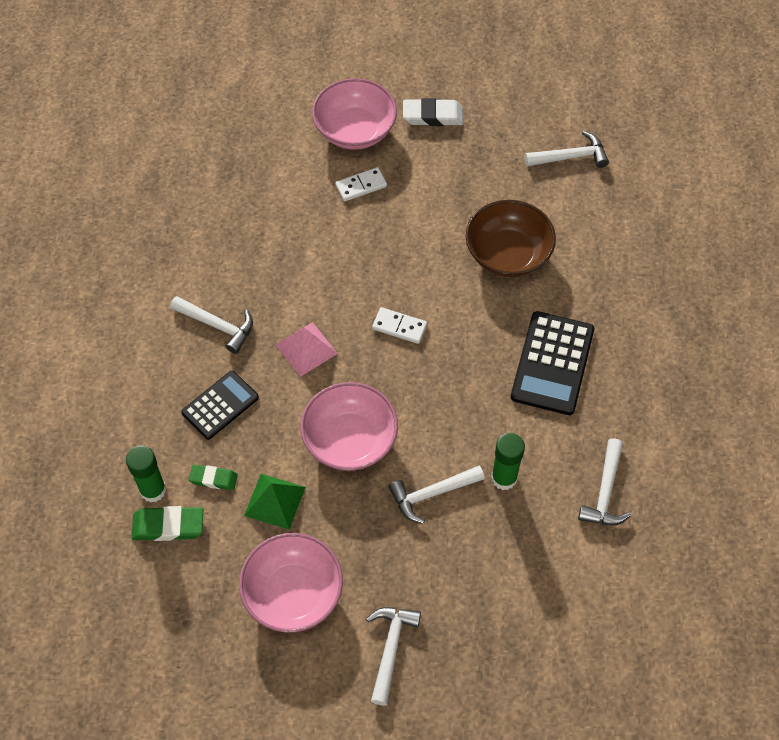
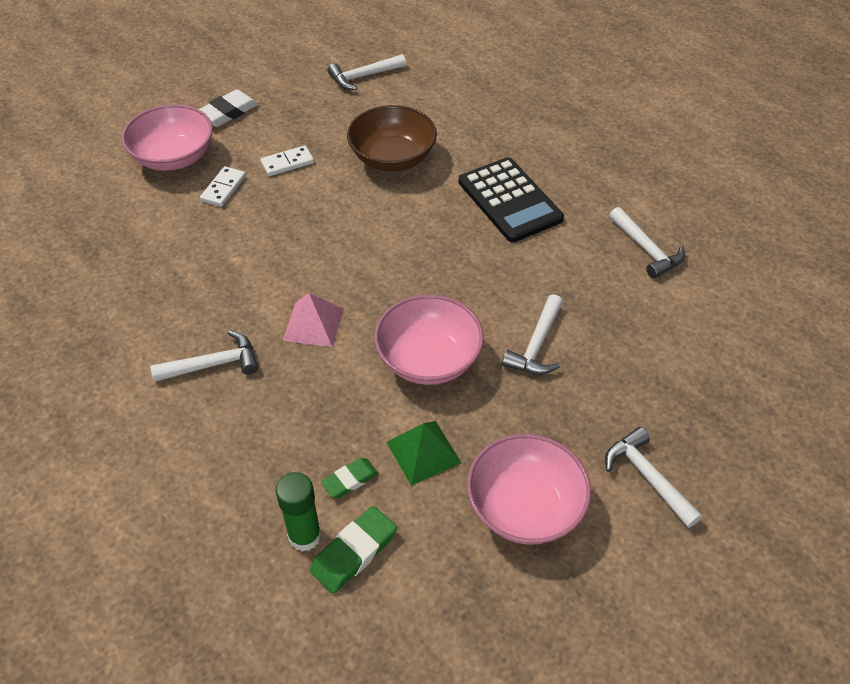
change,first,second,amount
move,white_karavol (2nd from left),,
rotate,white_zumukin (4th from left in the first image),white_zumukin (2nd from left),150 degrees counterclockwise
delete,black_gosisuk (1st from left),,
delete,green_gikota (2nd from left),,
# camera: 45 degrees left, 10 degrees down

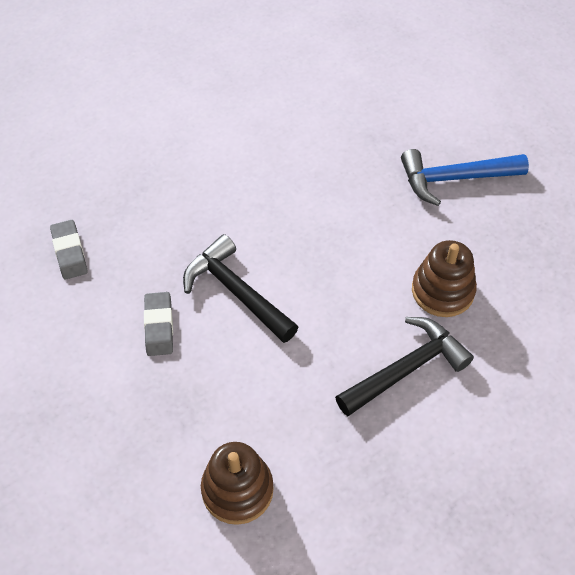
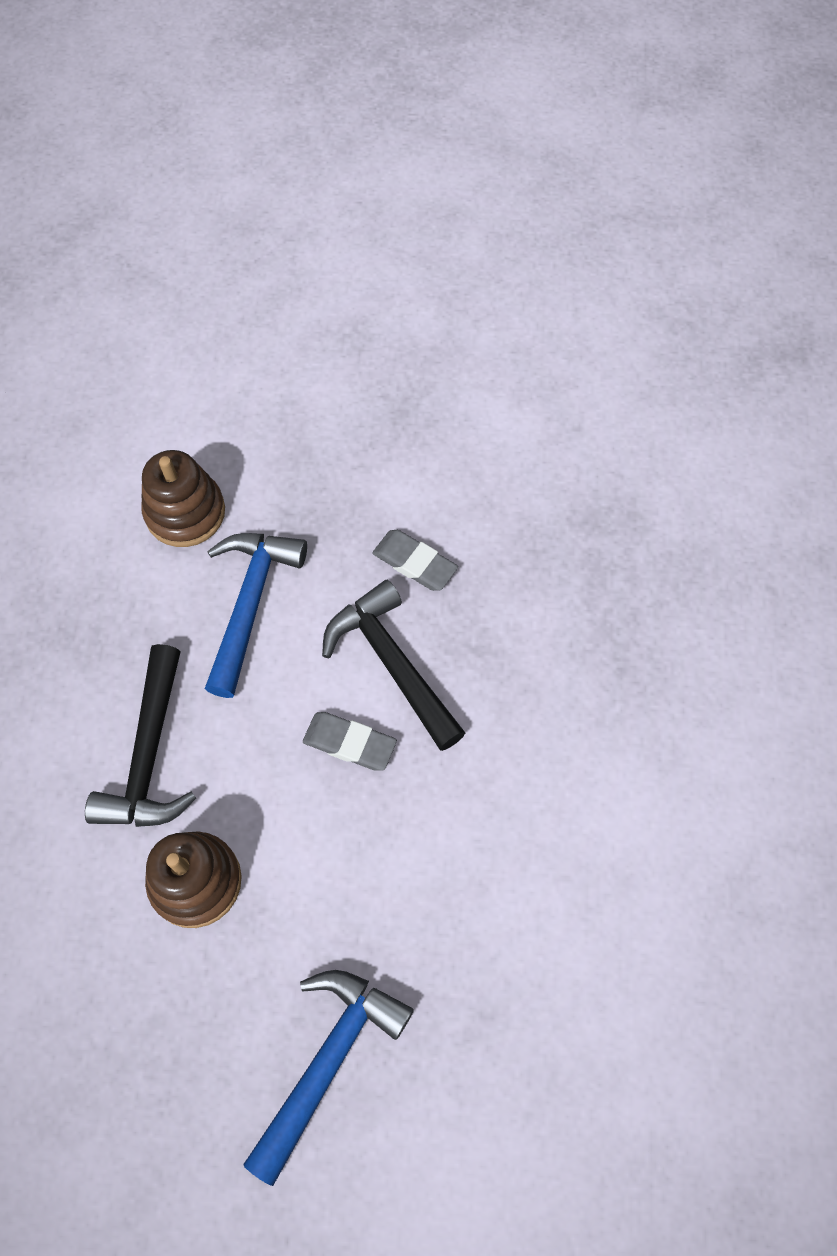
change,first,second,amount
insert,,blue_zumukin (1st from left),
move,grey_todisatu (1st from left),,
rotate,black_zumukin (1st from left in the first image),black_zumukin (2nd from left),120 degrees counterclockwise
# camera: 130 degrees right, 10 degrees up

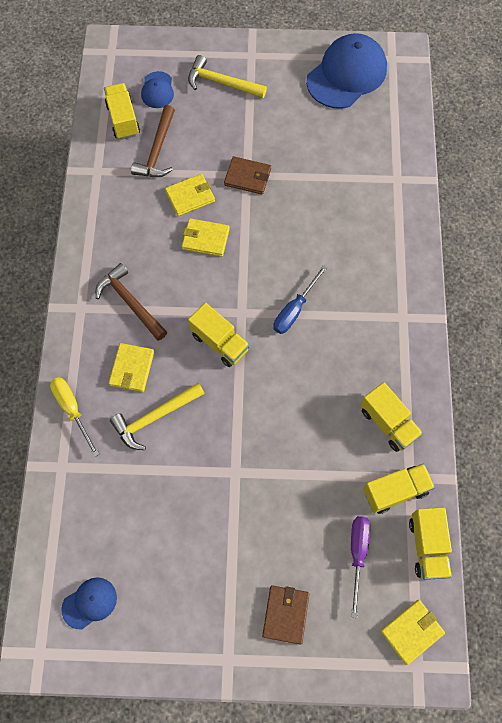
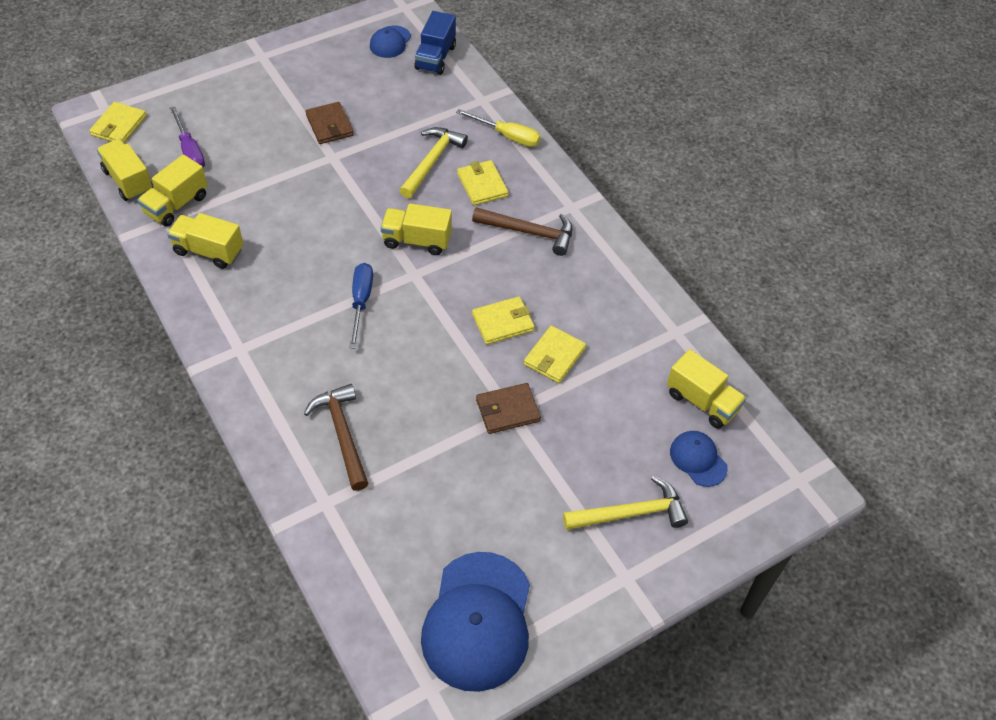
change,first,second,amount
move,brown_zumukin (2nd from left in the first image),brown_zumukin (1st from left),
move,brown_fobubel (2nd from left in the first image),brown_fobubel (1st from left),
insert,,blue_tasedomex,
# camera: 145 degrees right, 15 degrees down

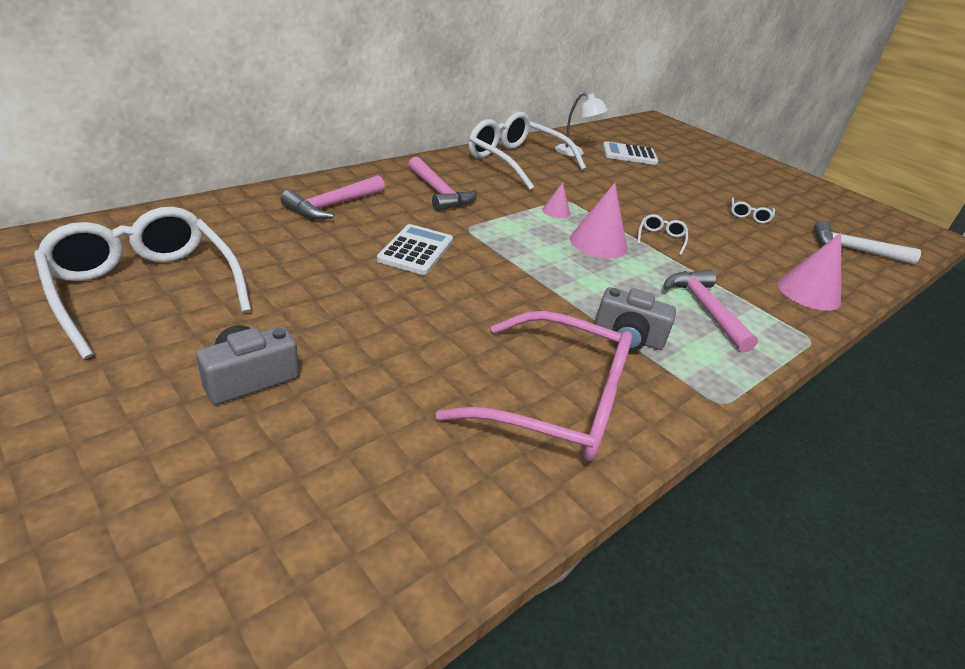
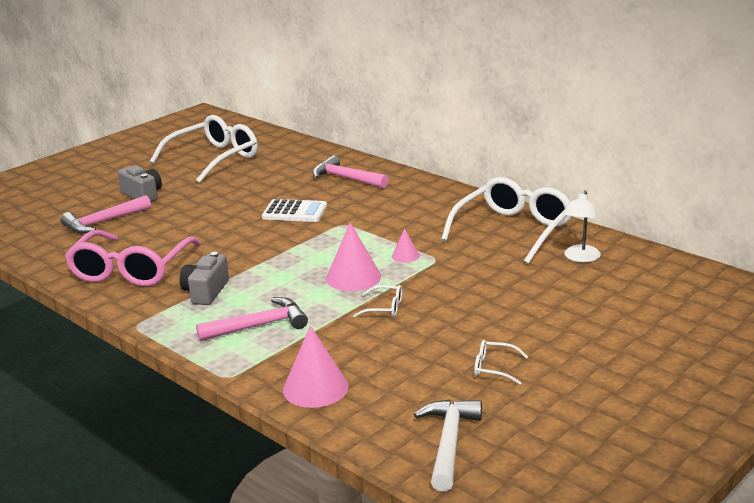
change,first,second,amount
move,pink_zumukin (2nd from left in the first image),pink_zumukin (1st from left),
delete,white_gosisuk (2nd from left),,
# camera: 90 degrees right, 10 degrees down

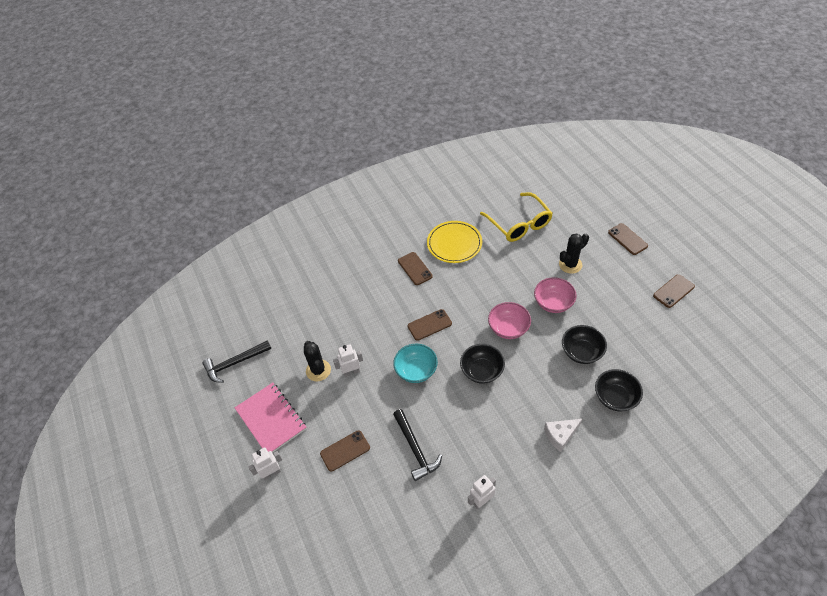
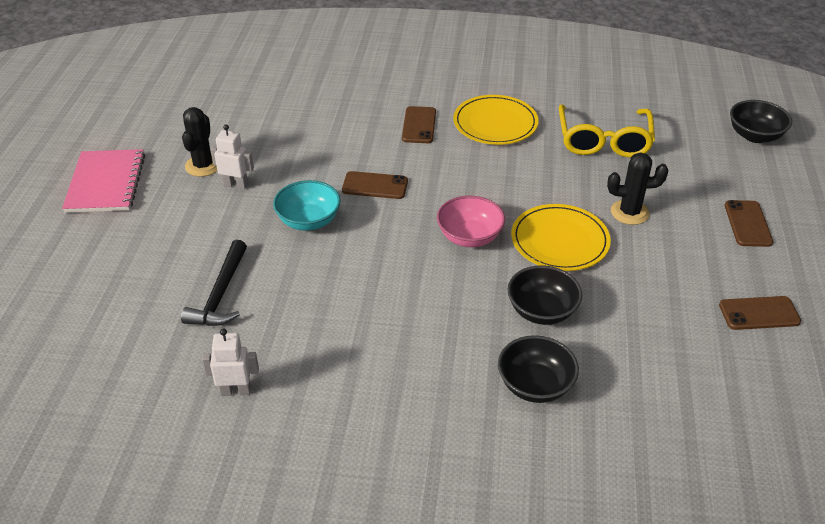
change,first,second,amount
replace,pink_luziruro (2nd from left),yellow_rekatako (2nd from left),
move,black_luziruro (1st from left in the first image),black_luziruro (3rd from left),
delete,black_zumukin (1st from left),,
delete,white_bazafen (1st from left),,
delete,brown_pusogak (1st from left),,
delete,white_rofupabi,,
# camera: 30 degrees right, 10 degrees down

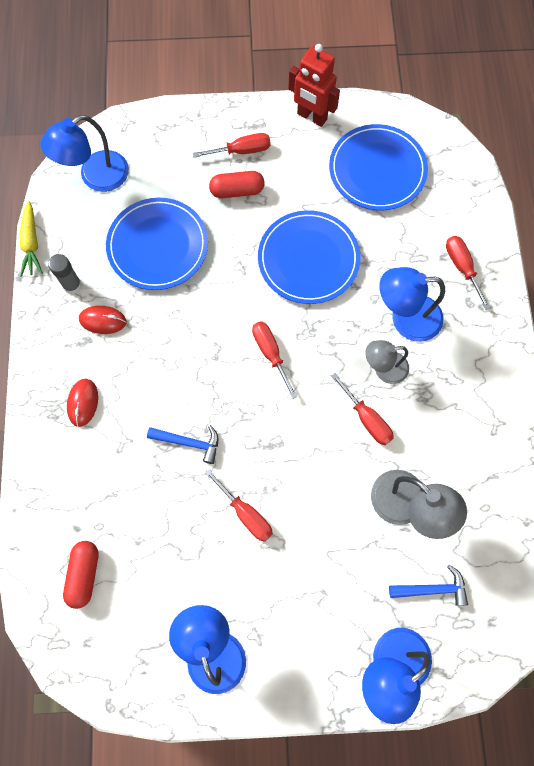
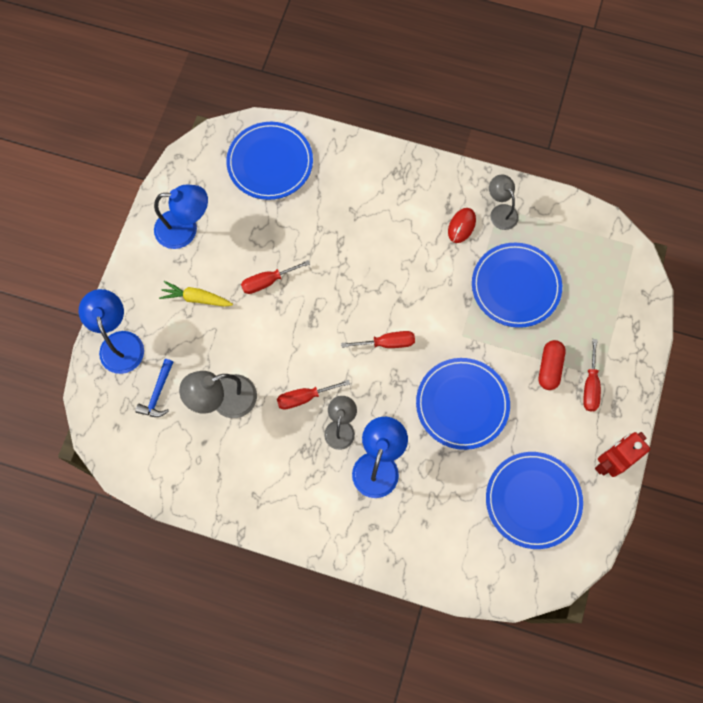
change,first,second,amount
move,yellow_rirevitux,,
replace,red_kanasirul (1st from left),blue_rekatako (1st from left),
replace,grey_gikota,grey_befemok (3rd from left),
delete,blue_befemok (1st from left),,
delete,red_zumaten (1st from left),,
delete,blue_zumukin (1st from left),,
delete,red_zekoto (5th from left),,
# camera: 110 degrees right, 0 degrees up

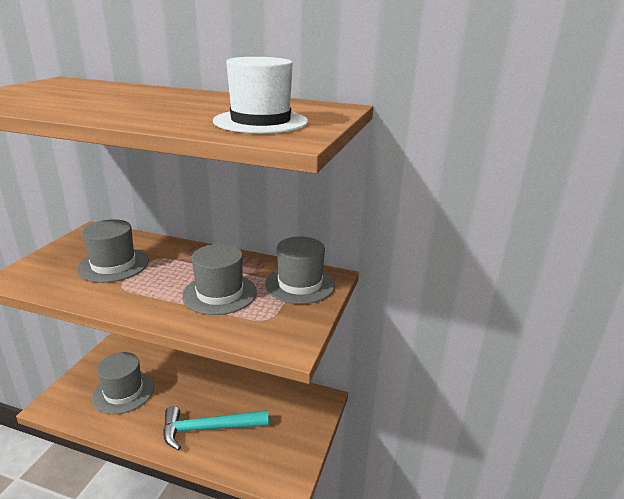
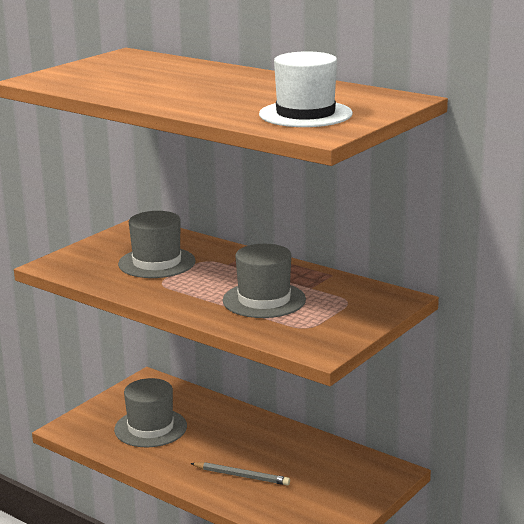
change,first,second,amount
replace,turquoise_zumukin,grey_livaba,
delete,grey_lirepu (4th from left),,
# camera: 20 degrees right, 5 degrees down

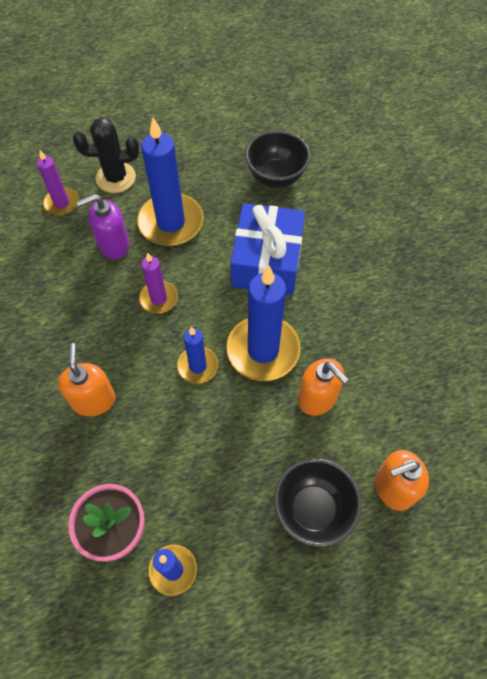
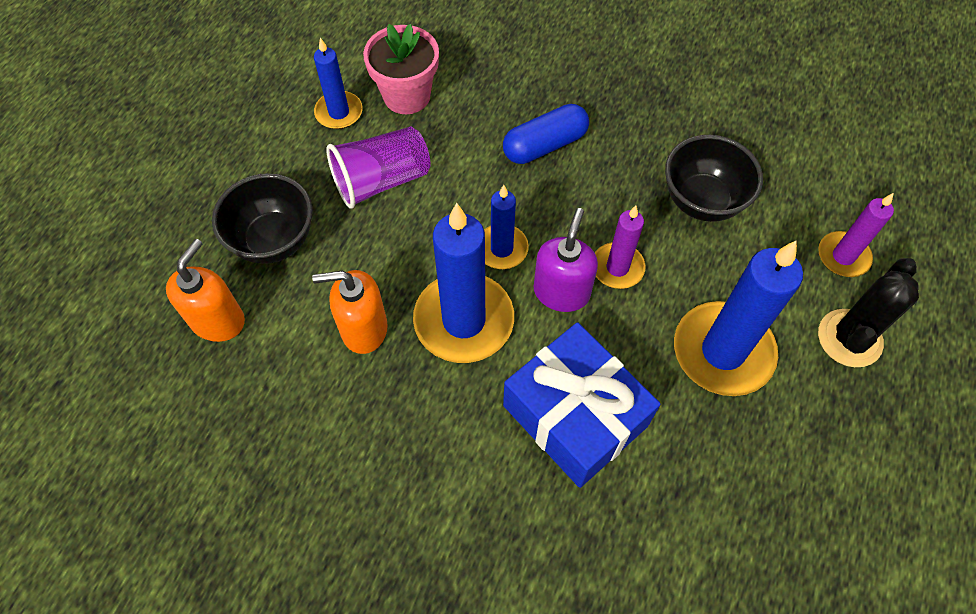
change,first,second,amount
insert,,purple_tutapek,
replace,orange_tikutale (1st from left),blue_kanasirul,
move,purple_tikutale,,
move,black_luziruro (1st from left in the first image),black_luziruro (2nd from left),
# camera: 130 degrees right, 0 degrees up

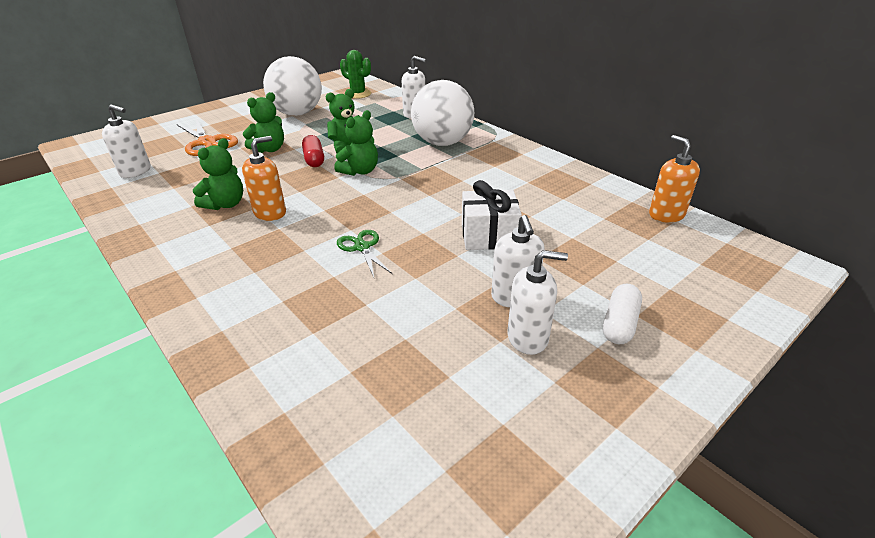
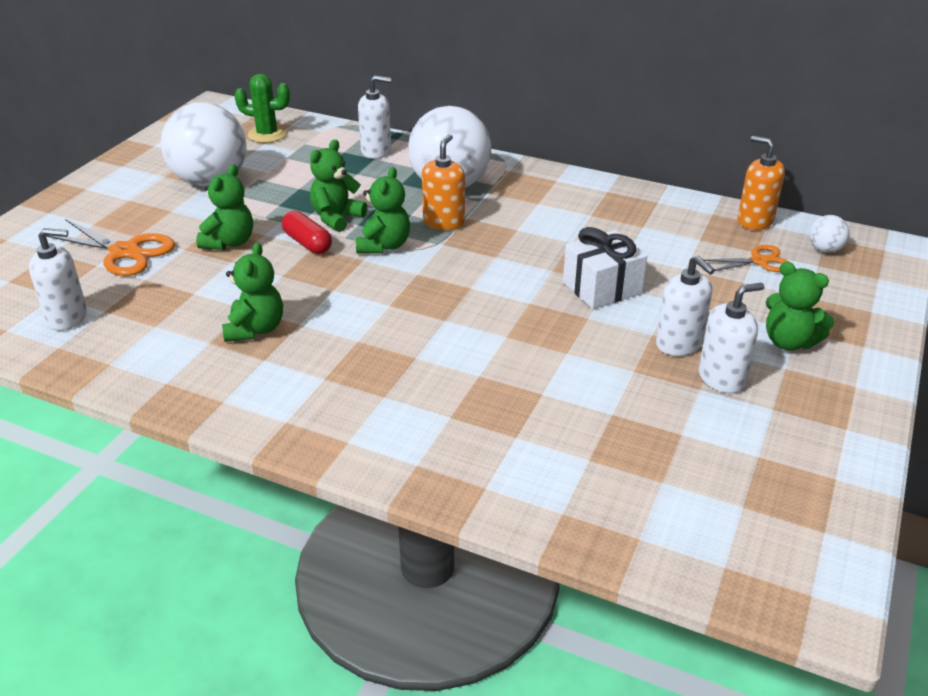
change,first,second,amount
move,orange_tikutale (1st from left),,
insert,,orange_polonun (2nd from left),
replace,white_kanasirul,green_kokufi (5th from left),
insert,,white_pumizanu (3rd from left),
delete,green_polonun,,
# camera: 25 degrees left, 0 degrees up

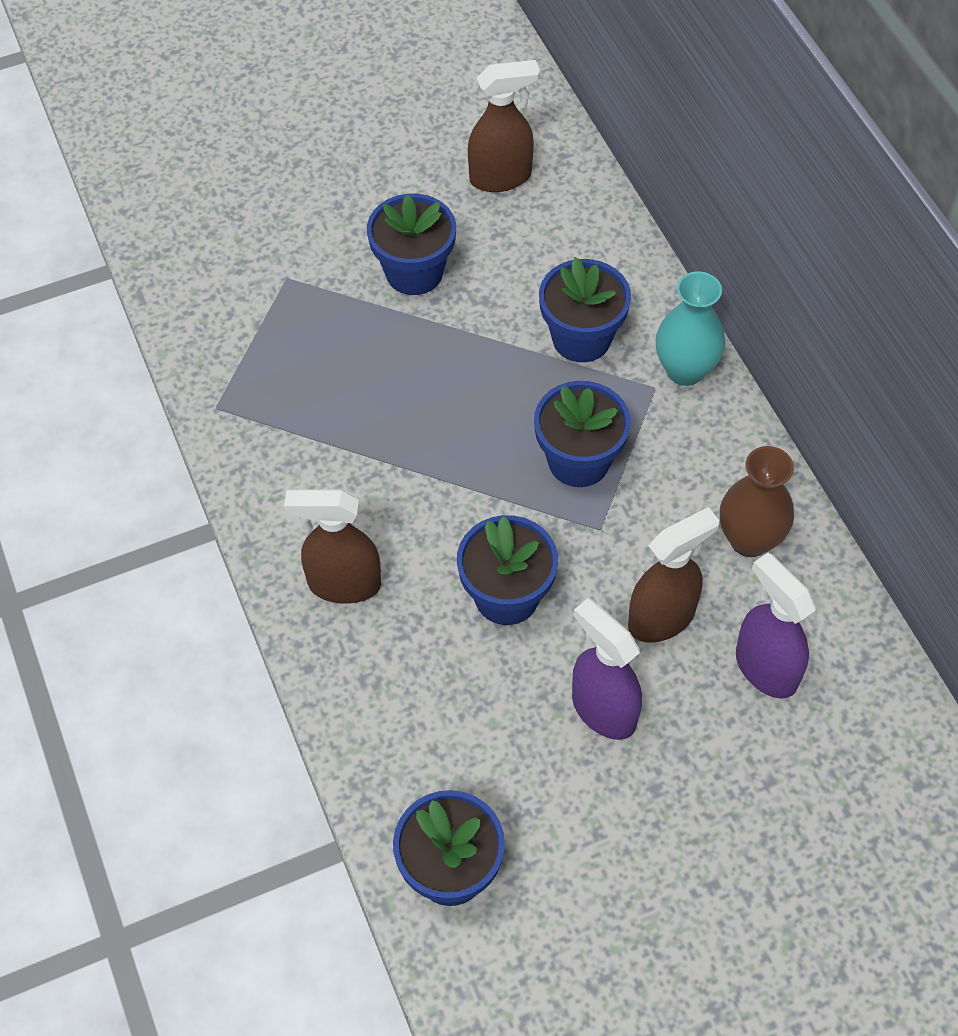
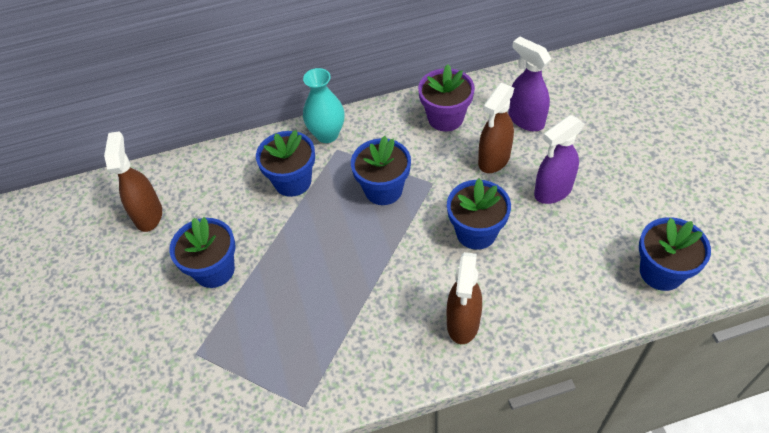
change,first,second,amount
replace,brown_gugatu,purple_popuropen,
rotate,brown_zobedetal (3rd from left),,120 degrees counterclockwise
rotate,purple_zobedetal (2nd from left in the first image),purple_zobedetal (1st from left),75 degrees clockwise
# camera: 80 degrees left, 5 degrees down

